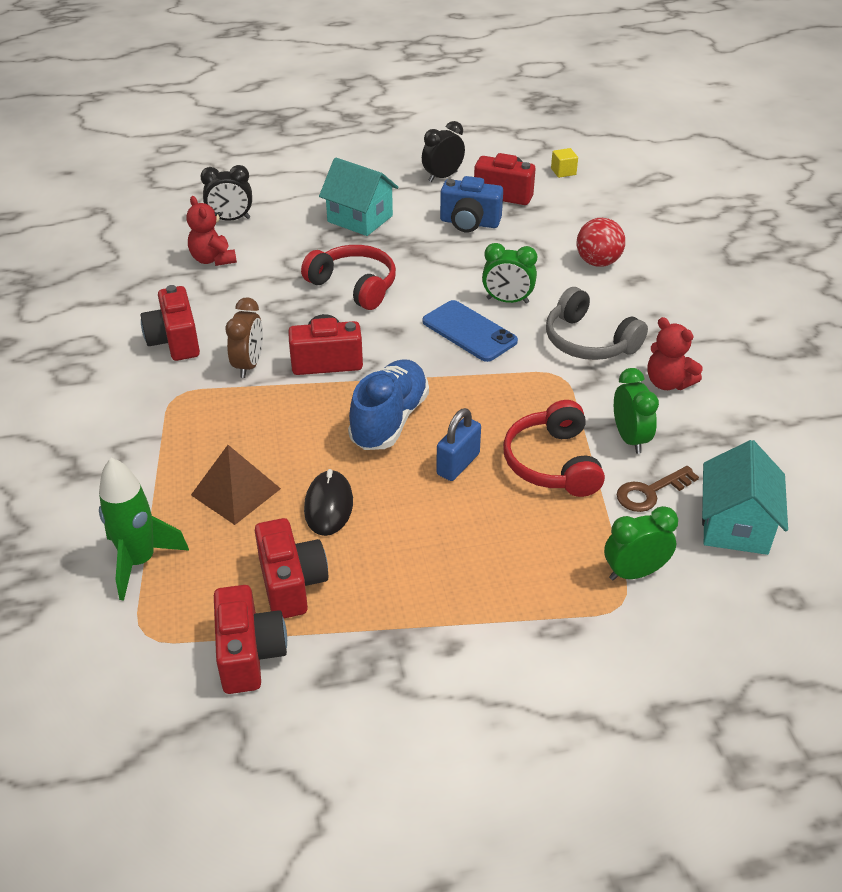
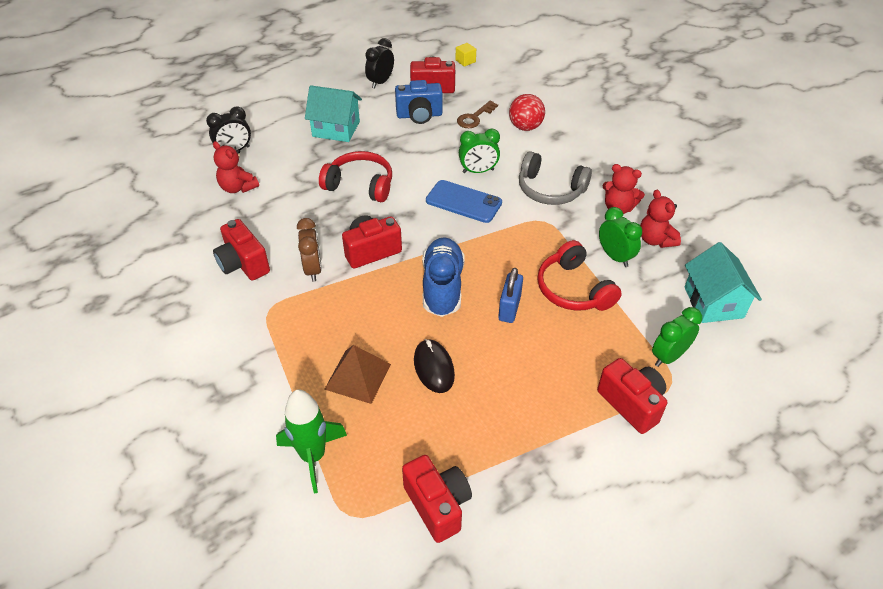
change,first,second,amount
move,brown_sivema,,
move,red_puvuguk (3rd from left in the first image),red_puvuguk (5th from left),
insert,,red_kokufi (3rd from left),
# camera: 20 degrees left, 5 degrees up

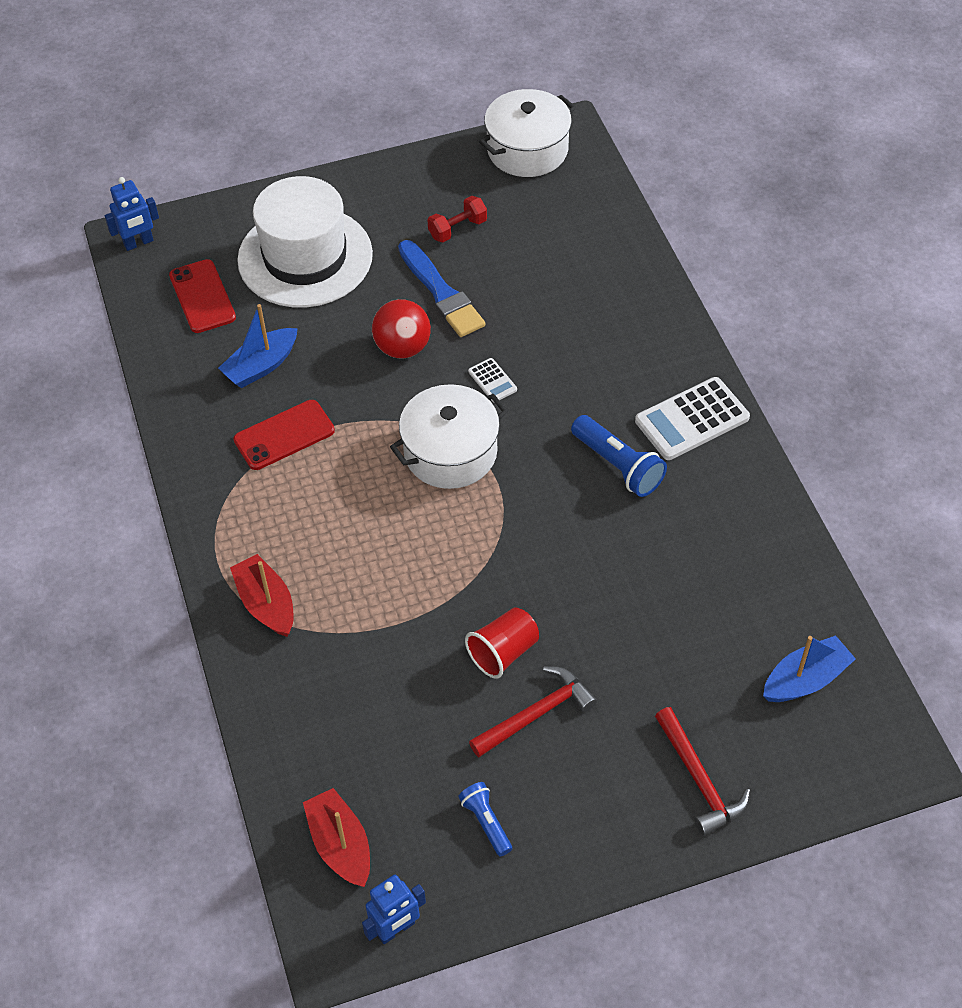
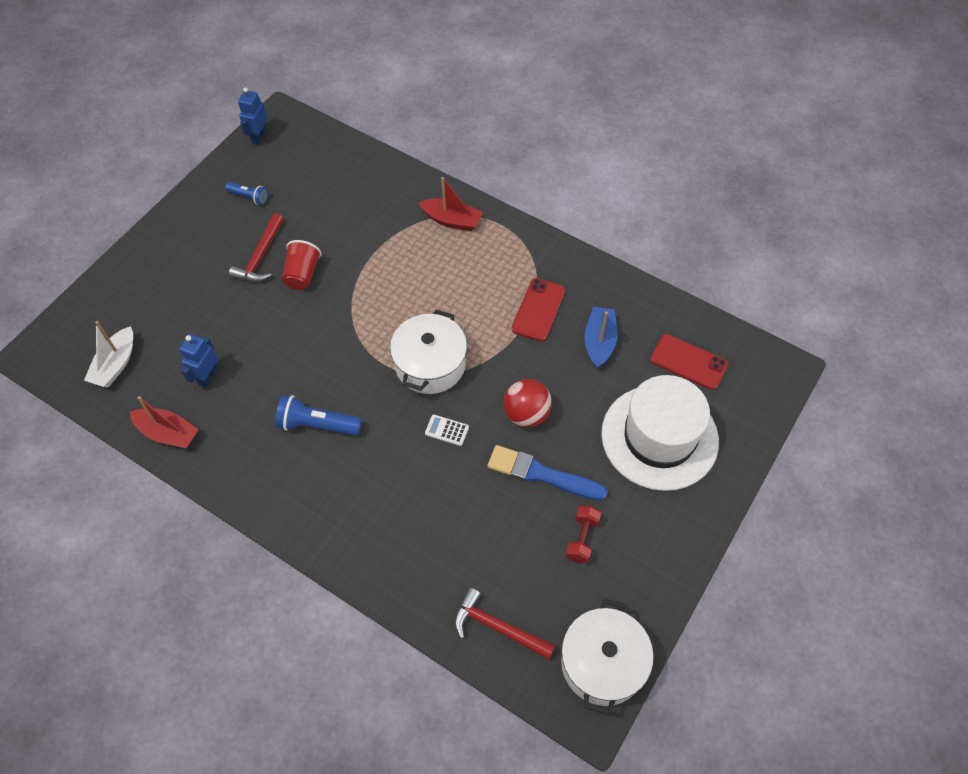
change,first,second,amount
recolor,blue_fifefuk (2nd from left),white_fifefuk,
move,red_fifefuk (2nd from left in the first image),red_fifefuk (1st from left),
move,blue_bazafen (1st from left),,
move,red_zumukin (2nd from left),,
delete,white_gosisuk (2nd from left),,
# camera: 140 degrees right, 5 degrees up

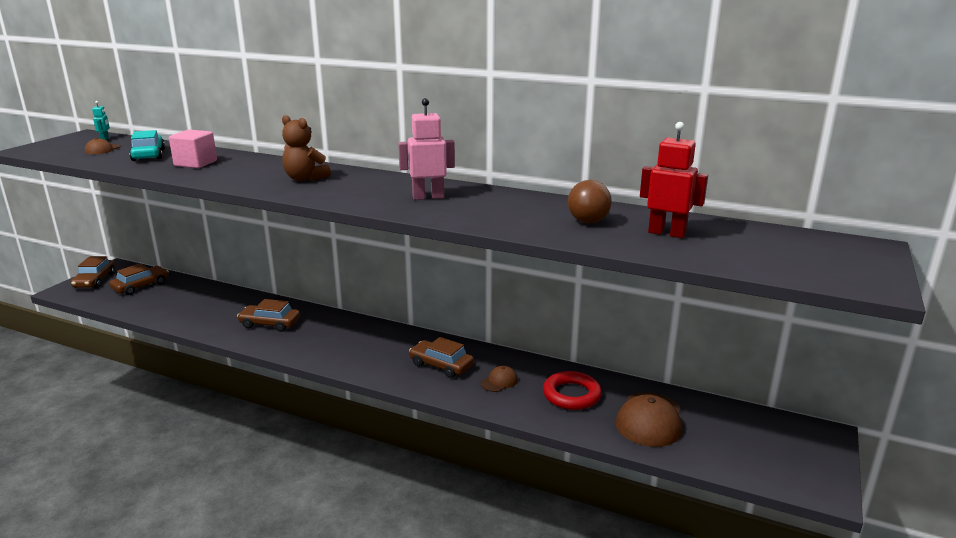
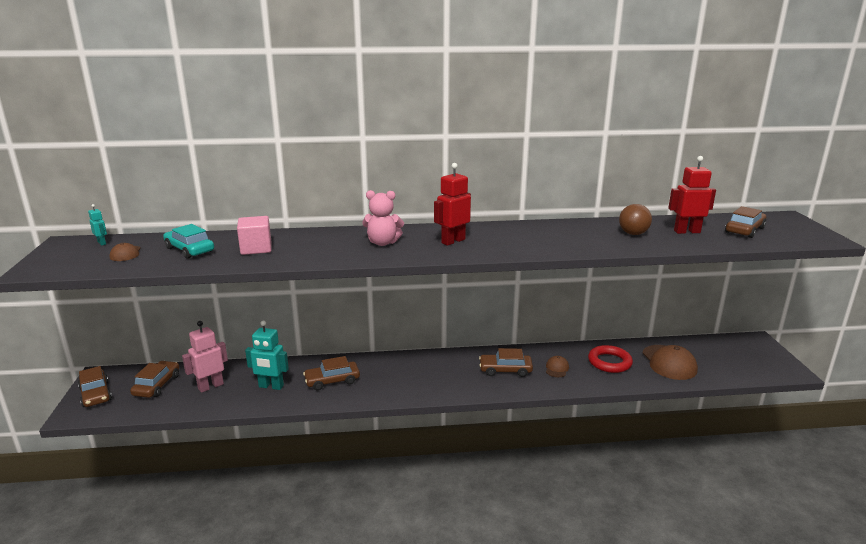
change,first,second,amount
move,pink_bazafen,,
insert,,turquoise_bazafen (2nd from left),
recolor,brown_kokufi,pink_kokufi,
insert,,red_bazafen (1st from left),
insert,,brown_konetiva (5th from left),
# camera: 30 degrees left, 0 degrees up

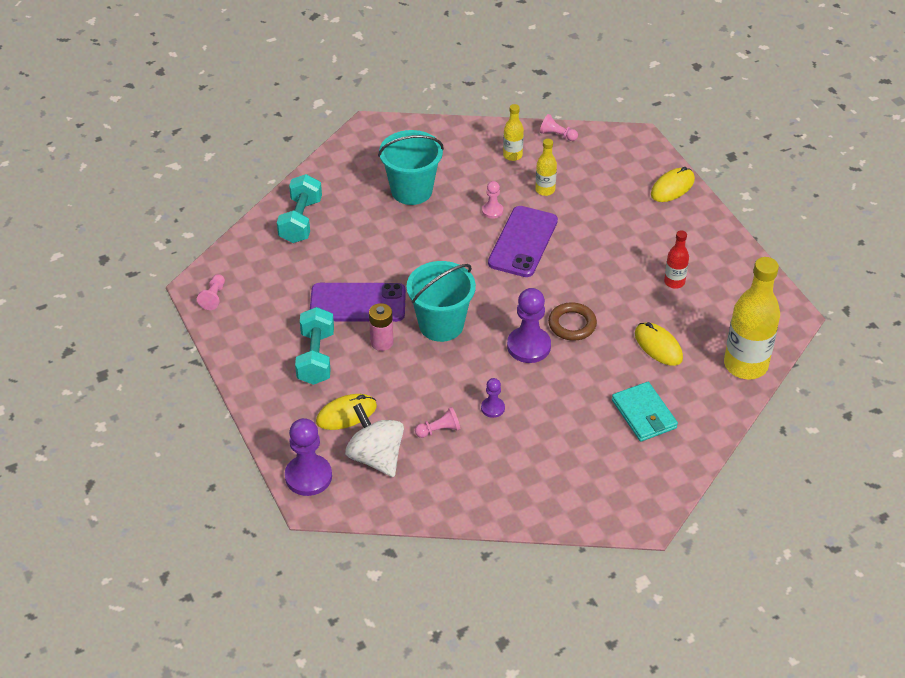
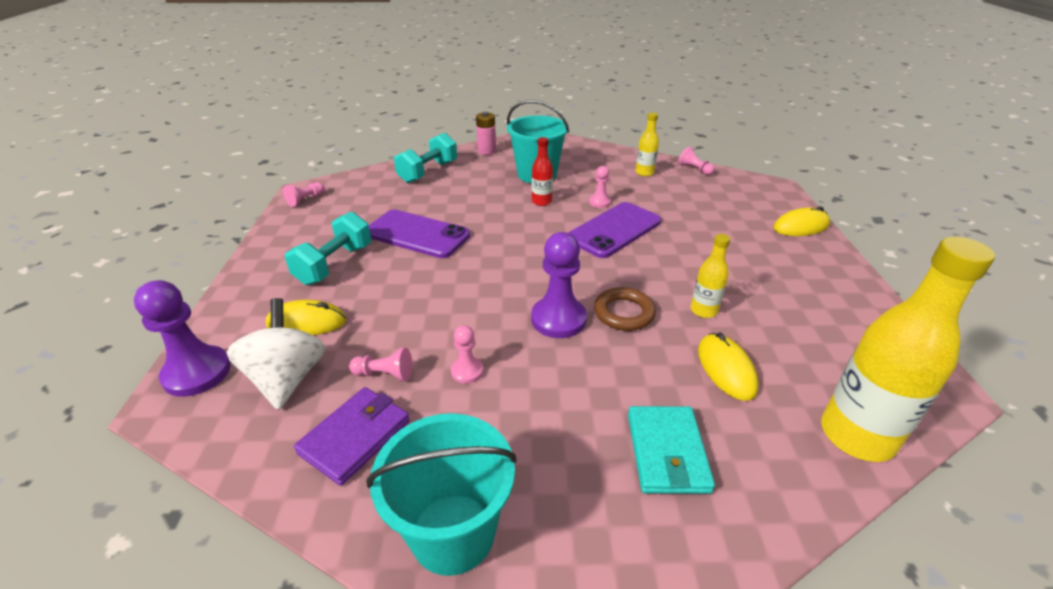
change,first,second,amount
insert,,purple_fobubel,
move,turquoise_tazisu (2nd from left in the first image),turquoise_tazisu (1st from left),
recolor,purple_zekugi (2nd from left),pink_zekugi (3rd from left),
move,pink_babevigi,,
move,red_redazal,,
move,yellow_redazal (2nd from left),,
# camera: 25 degrees right, 10 degrees down

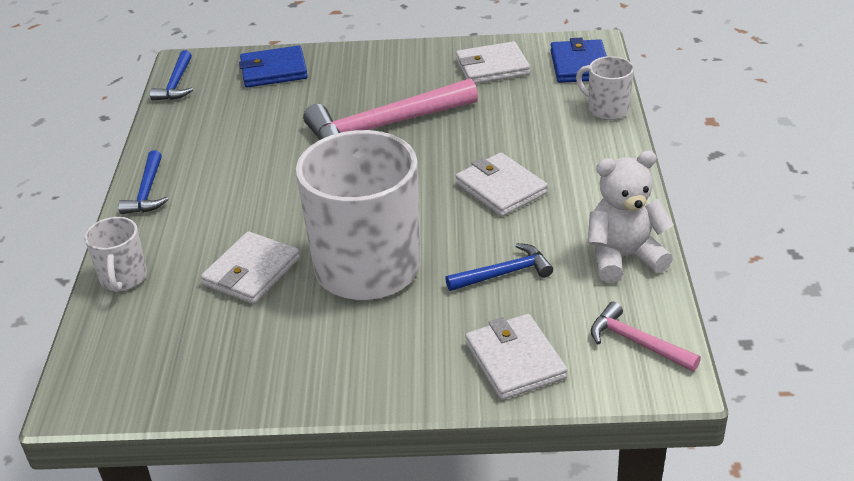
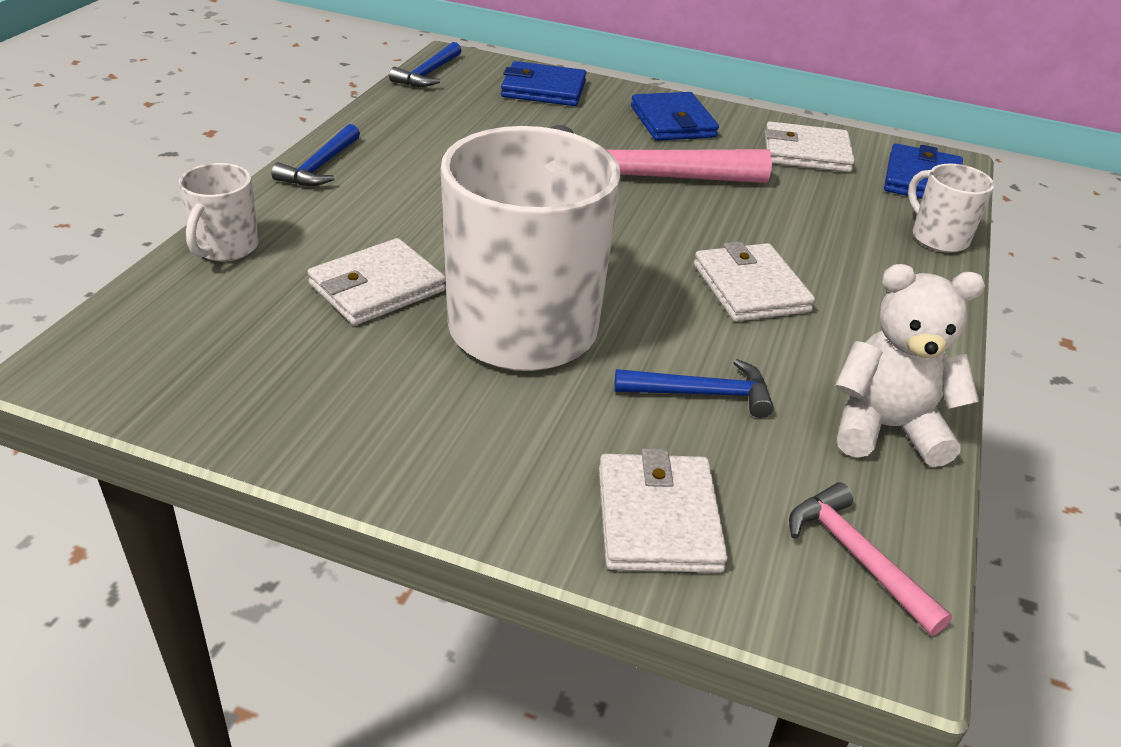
change,first,second,amount
insert,,blue_fobubel (2nd from left),
# camera: 15 degrees right, 0 degrees up

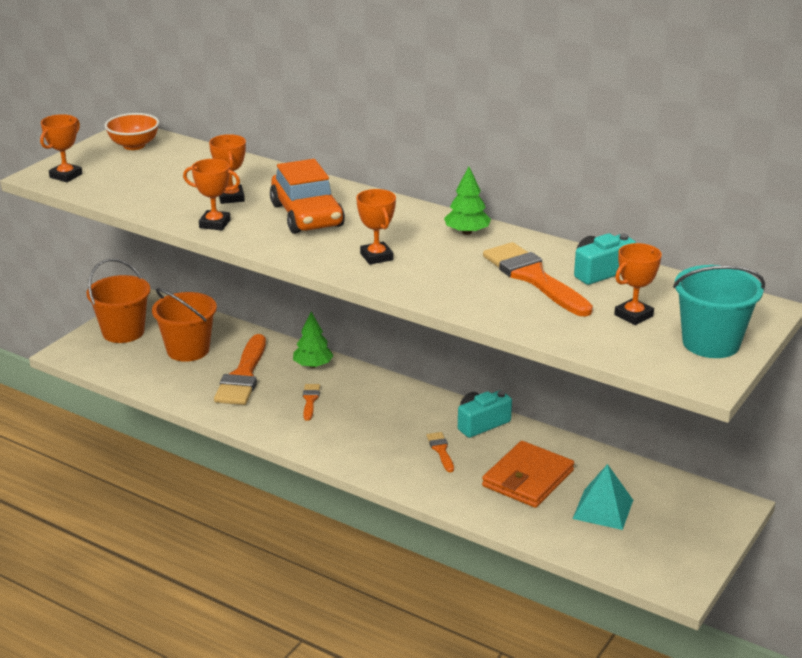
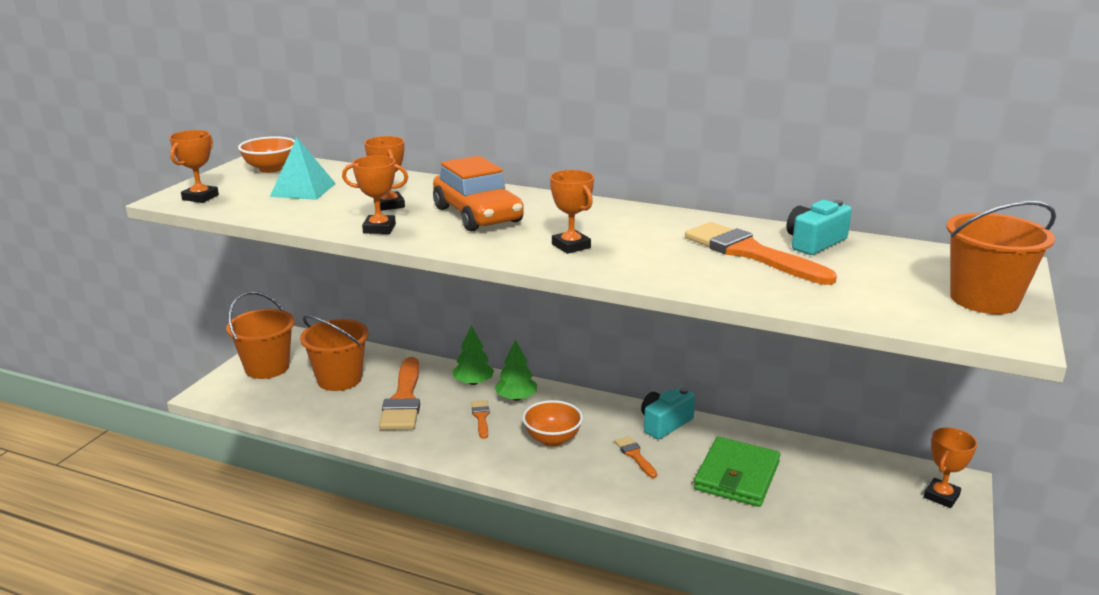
change,first,second,amount
move,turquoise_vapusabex,,
move,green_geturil (2nd from left),,
insert,,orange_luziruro (2nd from left),
recolor,orange_fobubel,green_fobubel,
move,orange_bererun (5th from left),,
recolor,turquoise_tazisu,orange_tazisu (3rd from left),
# camera: 10 degrees left, 5 degrees down

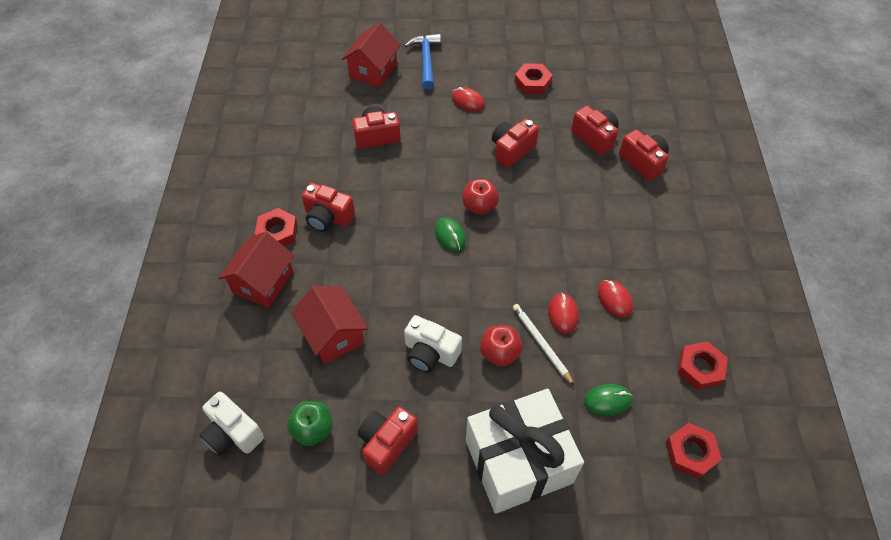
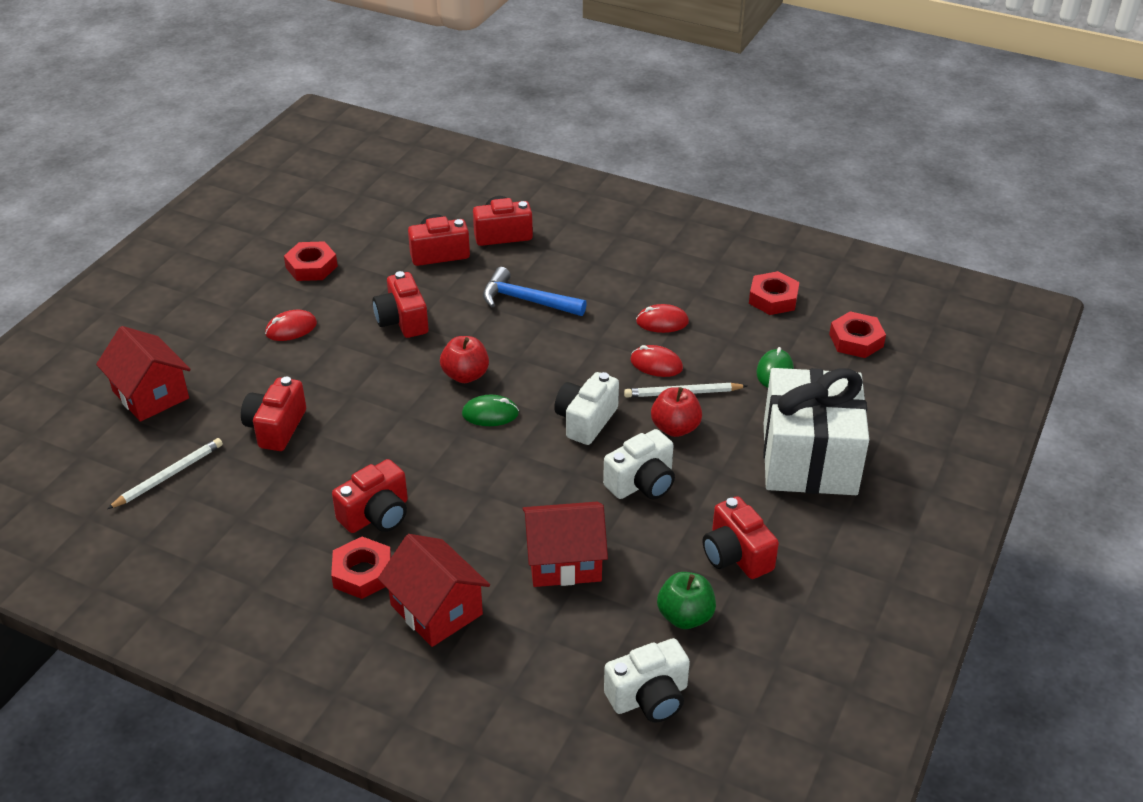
change,first,second,amount
insert,,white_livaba (1st from left),
move,blue_zumukin,,
insert,,white_puvuguk (1st from left),
# camera: 65 degrees left, 15 degrees down

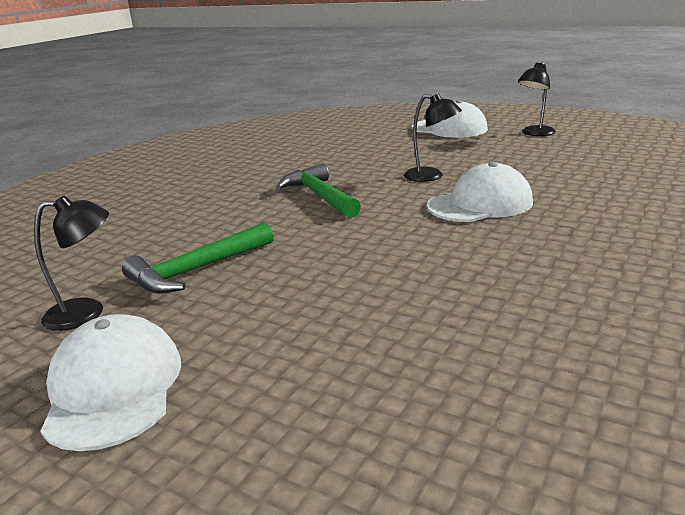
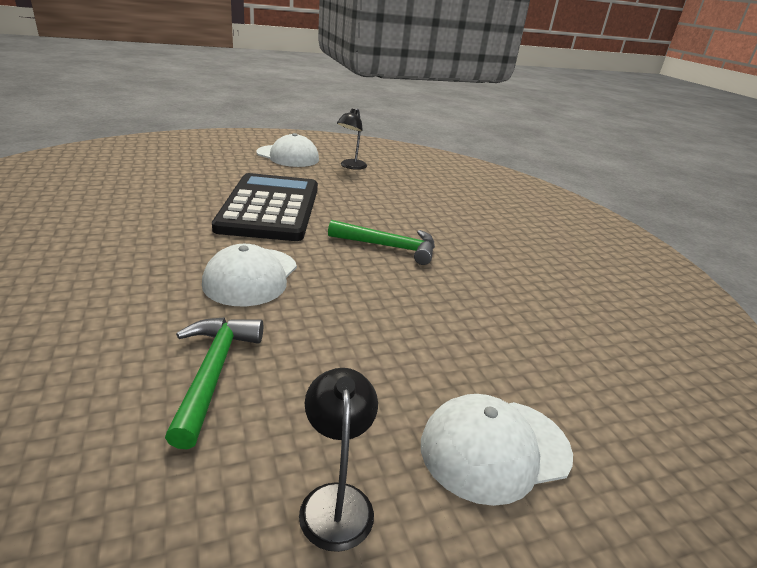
change,first,second,amount
move,green_zumukin (1st from left),,
insert,,black_gosisuk,
delete,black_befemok (2nd from left),,
# camera: 125 degrees right, 5 degrees up

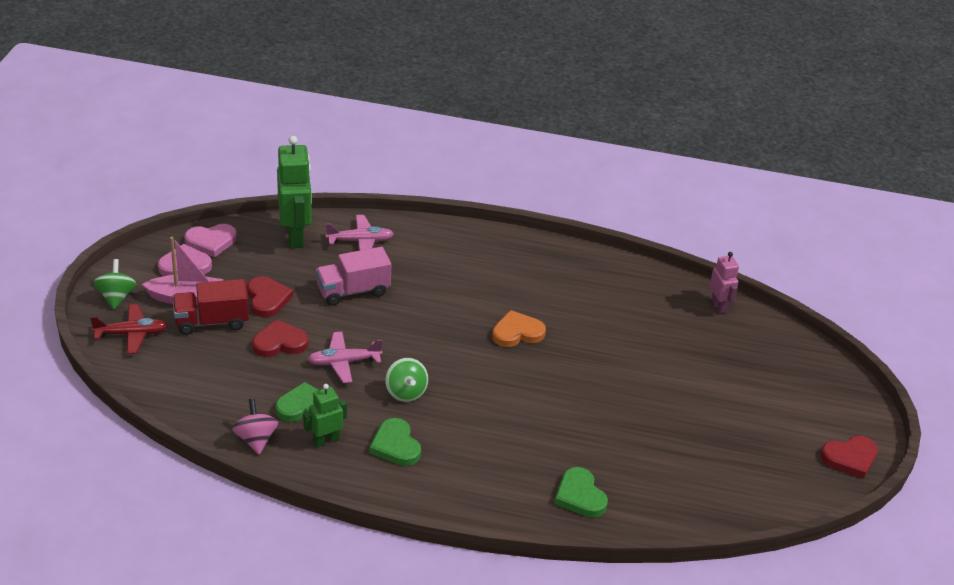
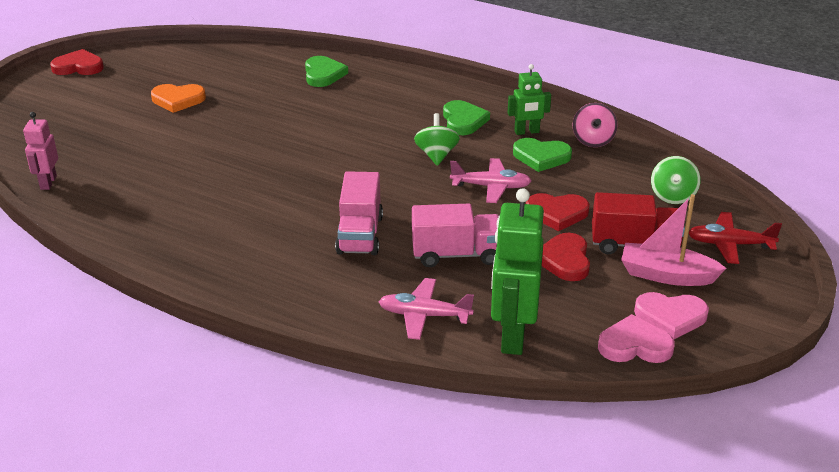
change,first,second,amount
move,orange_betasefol,,
insert,,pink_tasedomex (1st from left),
move,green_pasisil (1st from left in the first image),green_pasisil (2nd from left),
# camera: 160 degrees left, 5 degrees down

